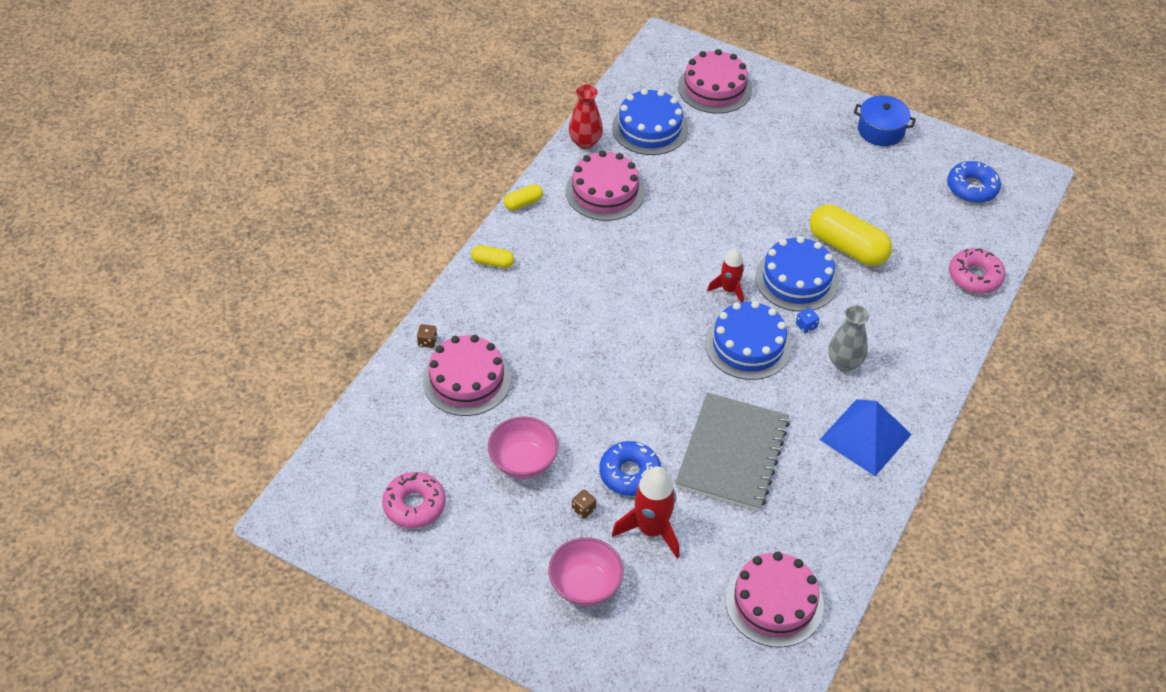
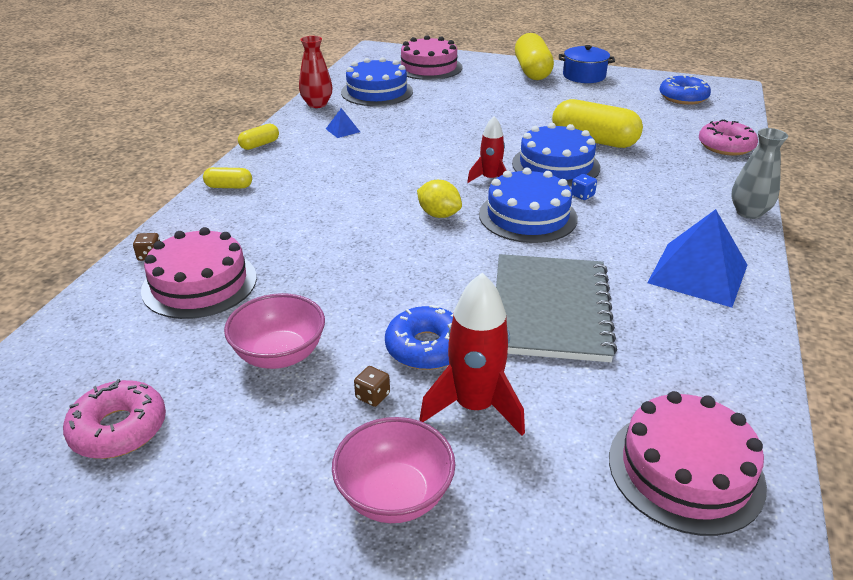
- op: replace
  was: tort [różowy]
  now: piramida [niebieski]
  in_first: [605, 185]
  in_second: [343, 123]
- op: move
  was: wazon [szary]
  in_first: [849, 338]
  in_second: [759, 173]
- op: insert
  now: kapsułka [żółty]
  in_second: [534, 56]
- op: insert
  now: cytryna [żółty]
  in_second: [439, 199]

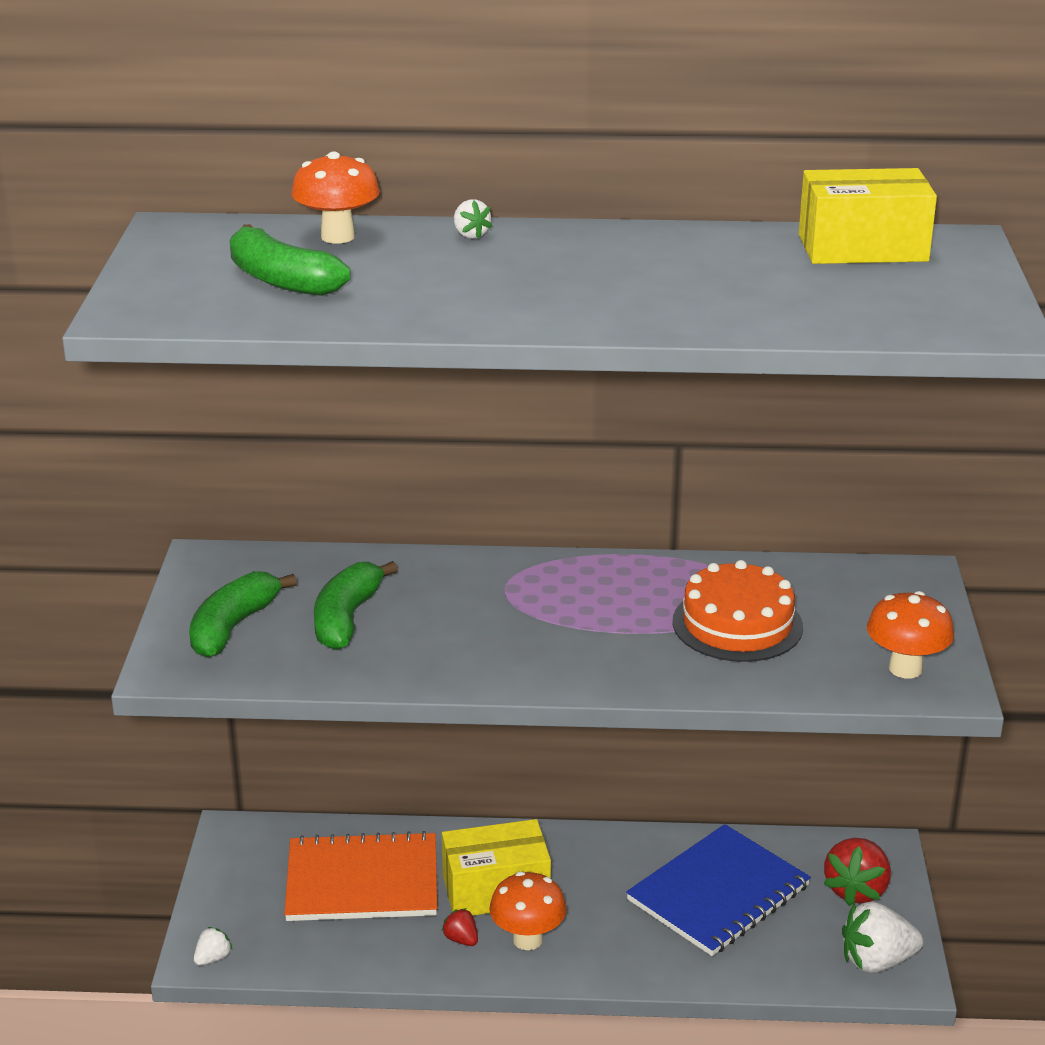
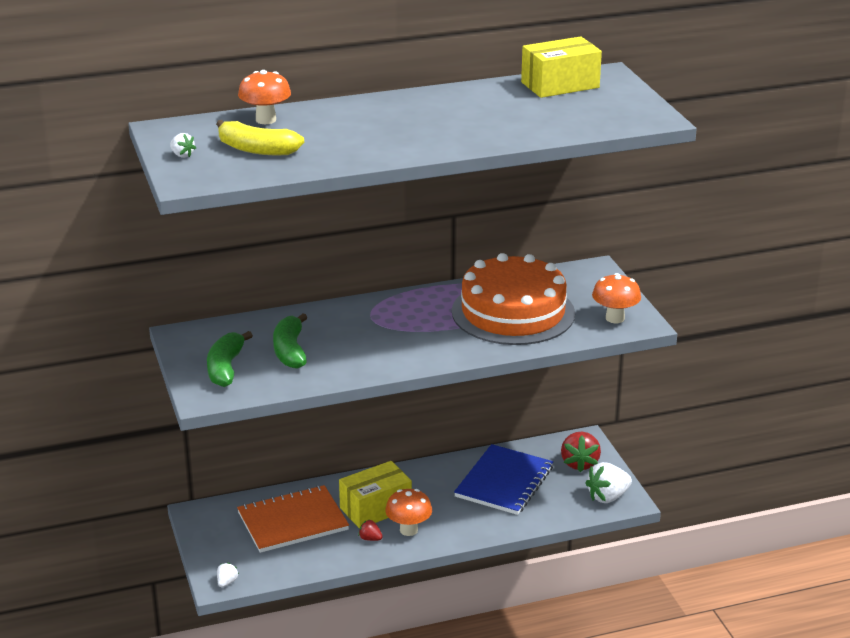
- op: move
  was: truskawka [biały]
  in_first: [473, 219]
  in_second: [183, 145]
- op: recolor
  was: banan [zielony]
  now: banan [żółty]
  in_first: [290, 260]
  in_second: [260, 137]
- op: resize
  was: tort [pomarańczowy]
  in_first: [737, 611]
  in_second: [513, 299]
  ratio: 1.62

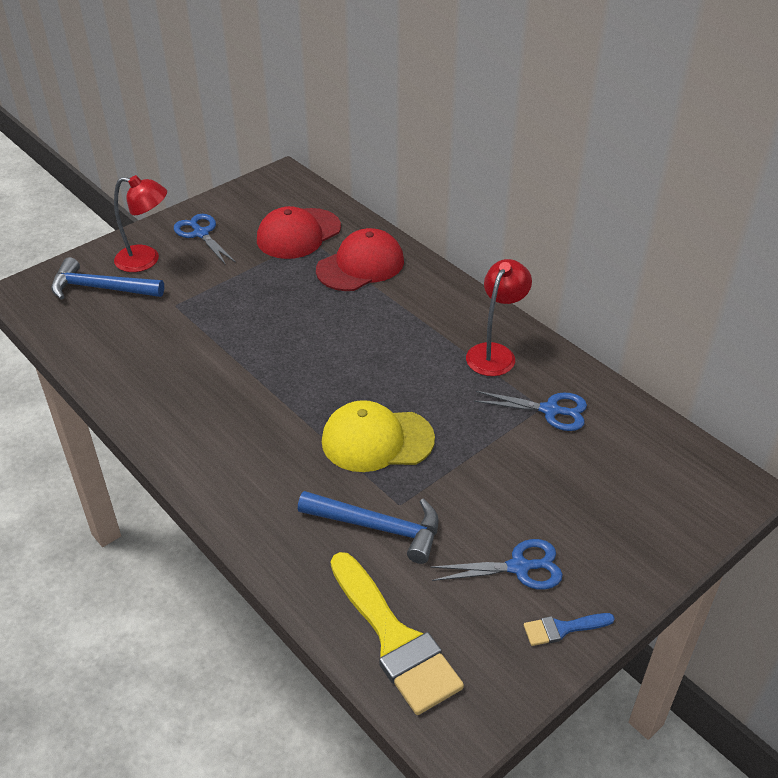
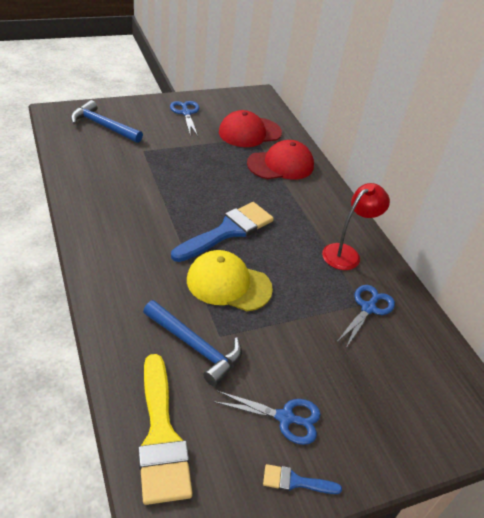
- op: delete
  was: lampka [czerwony]
  in_first: [140, 223]
- op: rotate
  was: nożyczki [niebieski]
  in_first: [530, 411]
  in_second: [365, 316]
  clockwise: -90
- op: insert
  now: pędzel [niebieski]
  in_second: [222, 232]

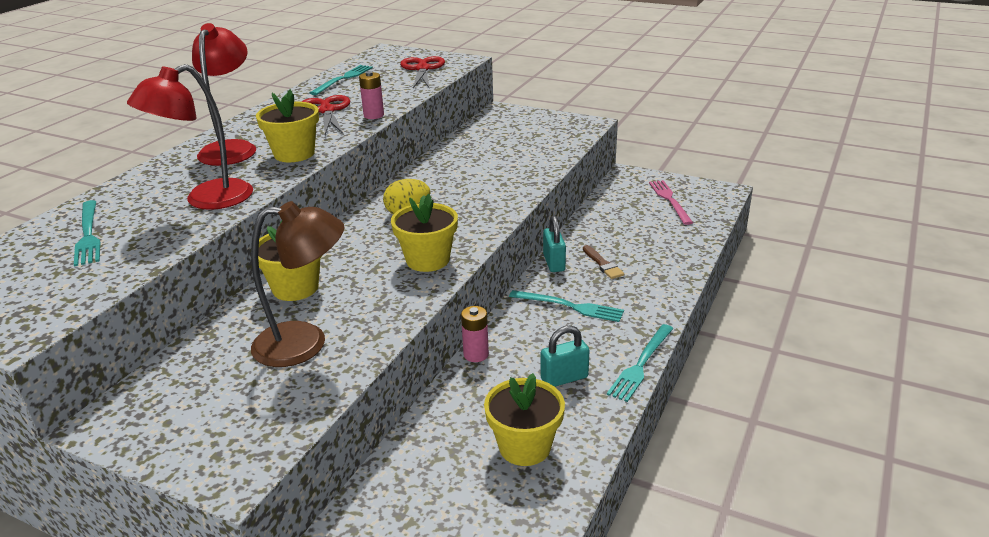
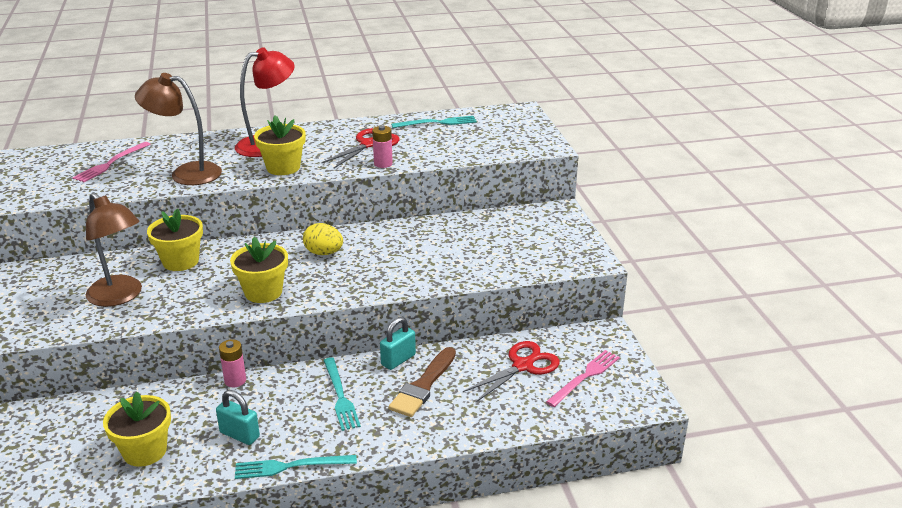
- op: move
  was: nożyczki [czerwony]
  in_first: [422, 72]
  in_second: [511, 371]
- op: recolor
  was: lampka [czerwony]
  now: lampka [brązowy]
  in_first: [190, 137]
  in_second: [178, 129]
- op: recolor
  was: widelec [turkusowy]
  now: widelec [różowy]
  in_first: [87, 233]
  in_second: [111, 162]
- op: resize
  was: pędzel [brązowy]
  in_first: [603, 262]
  in_second: [422, 382]
  ratio: 1.69

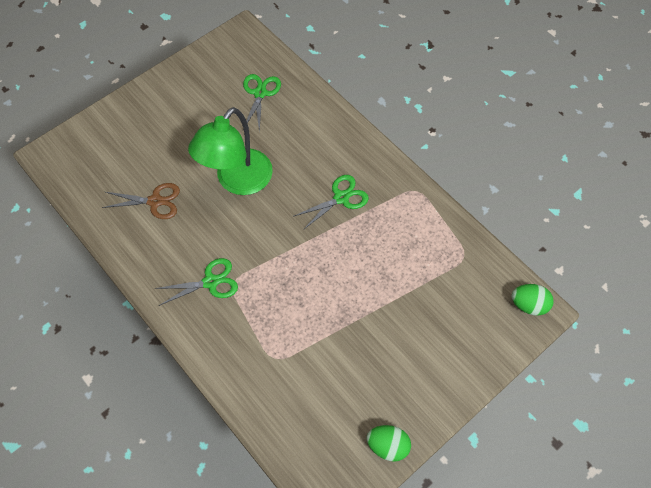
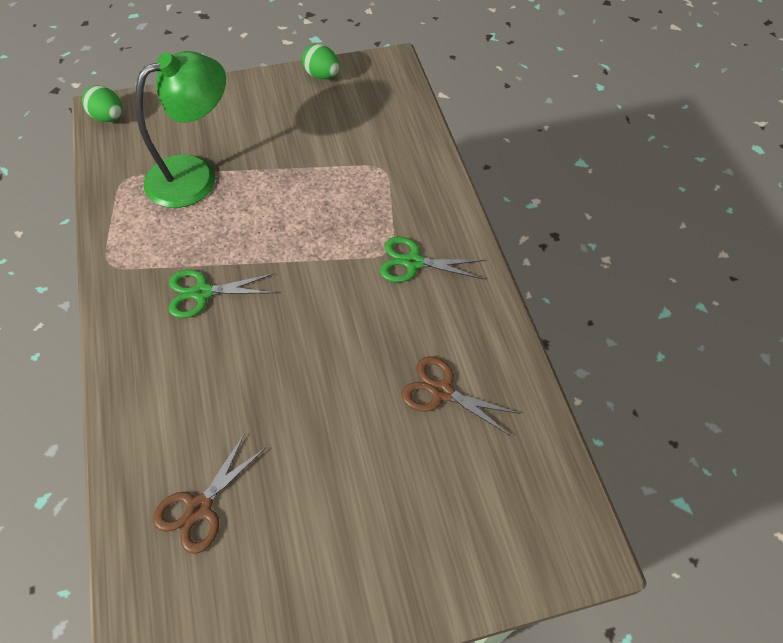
- op: recolor
  was: nożyczki [zielony]
  now: nożyczki [brązowy]
  in_first: [262, 103]
  in_second: [209, 493]
- op: move
  was: lampka [zielony]
  in_first: [230, 151]
  in_second: [180, 129]

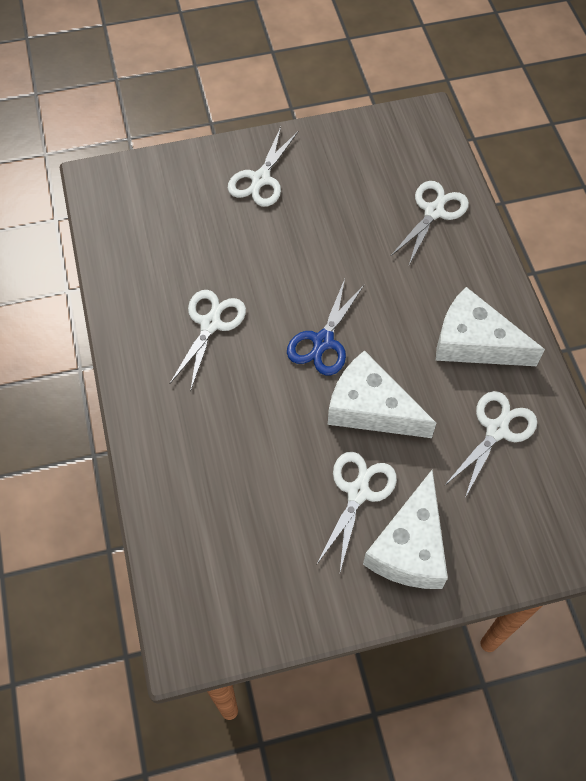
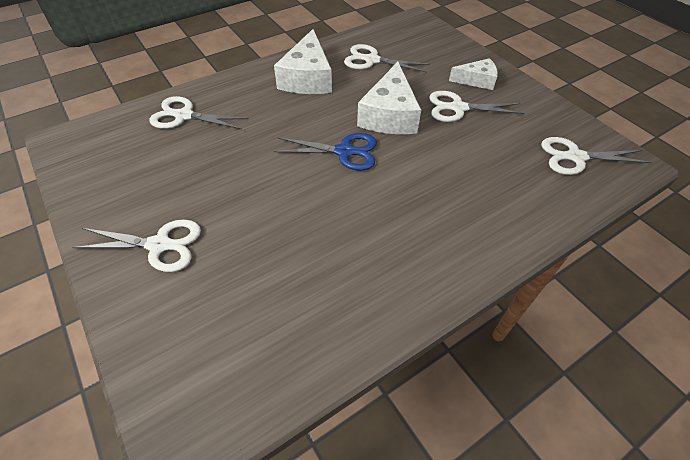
- op: move
  was: nożyczki [biały]
  in_first: [208, 341]
  in_second: [596, 156]
- op: resize
  was: ser [biały]
  in_first: [405, 529]
  in_second: [473, 74]
  ratio: 0.59

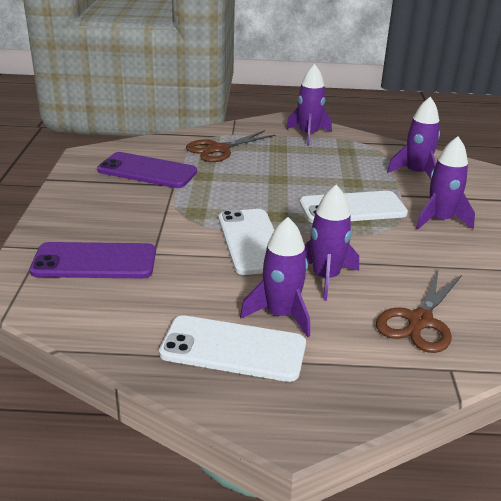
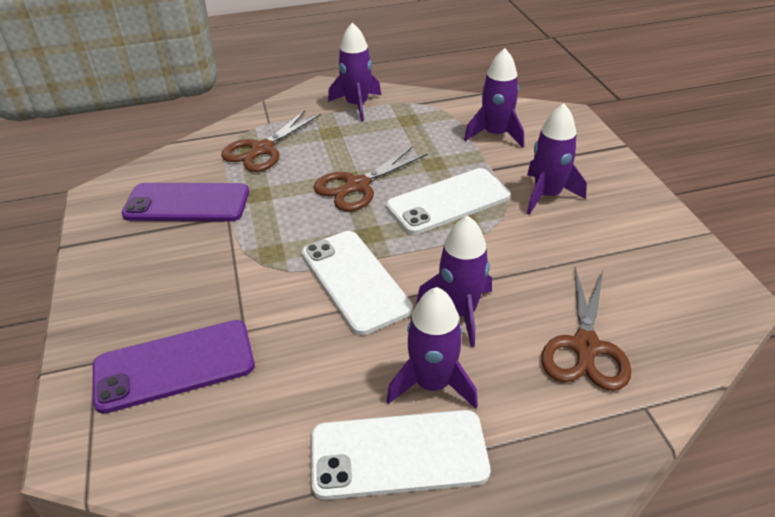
- op: insert
  now: nożyczki [brązowy]
  in_second: [370, 178]

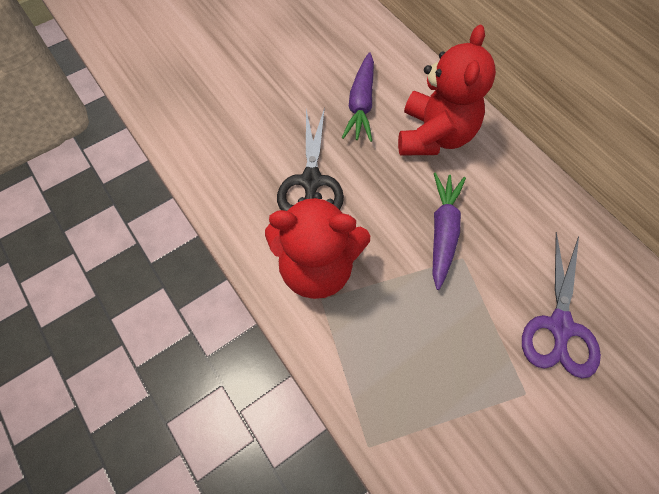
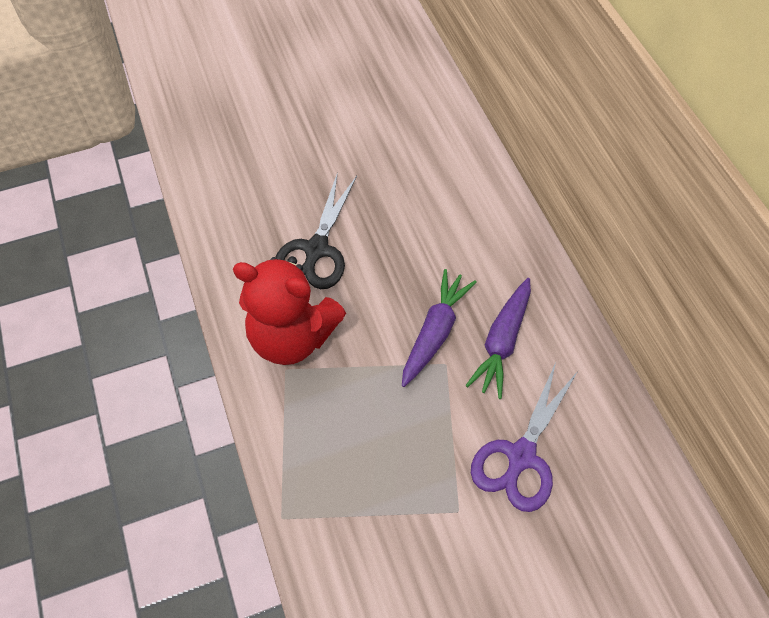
- op: delete
  was: miś [czerwony]
  in_first: [447, 90]
- op: move
  was: marchewka [fioletowy]
  in_first: [358, 97]
  in_second: [498, 338]

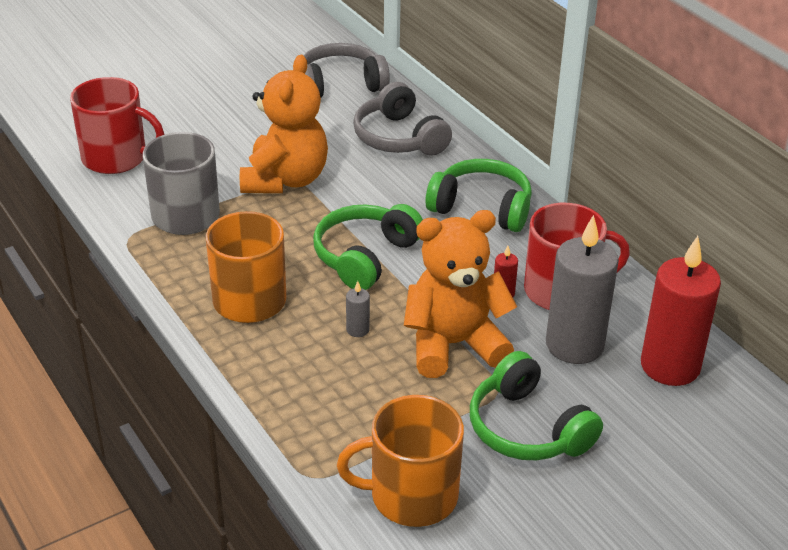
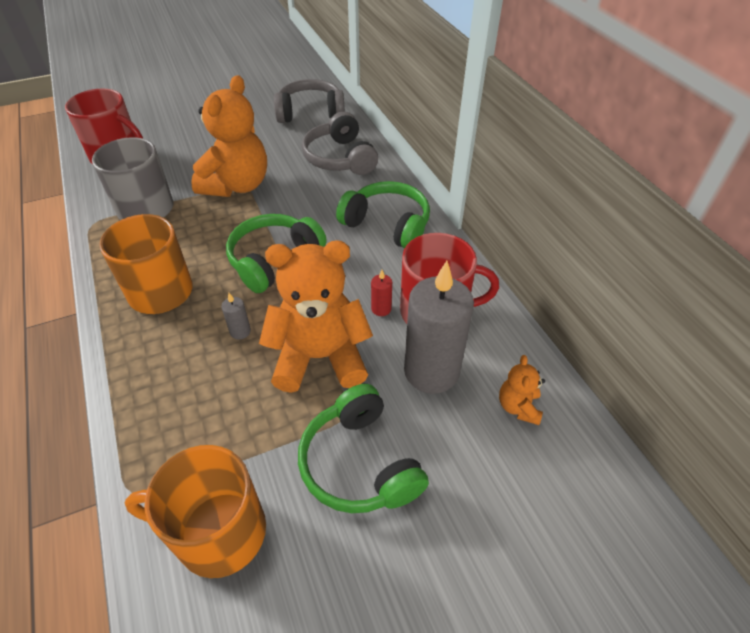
- op: replace
  was: świeca [czerwony]
  now: miś [pomarańczowy]
  in_first: [681, 311]
  in_second: [522, 390]

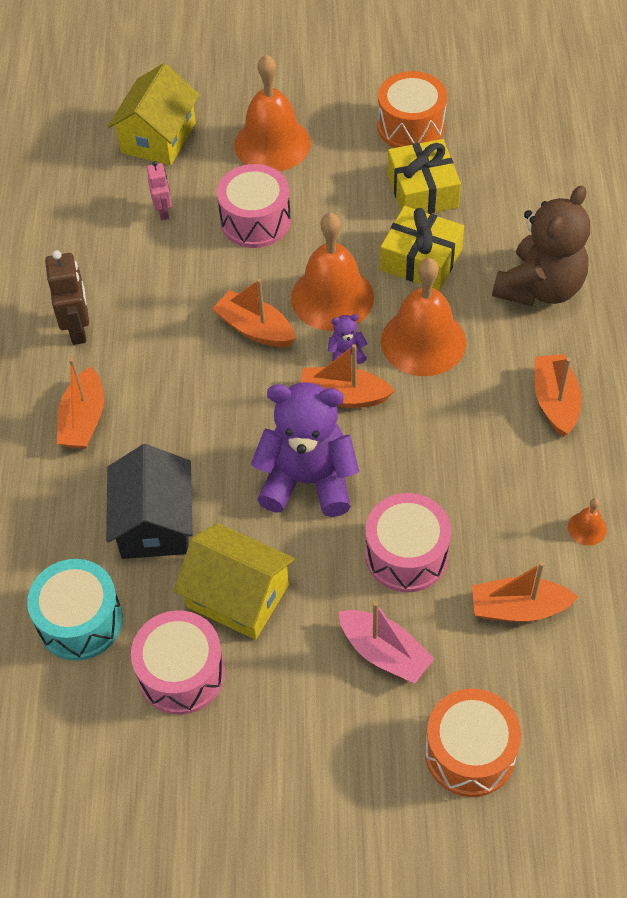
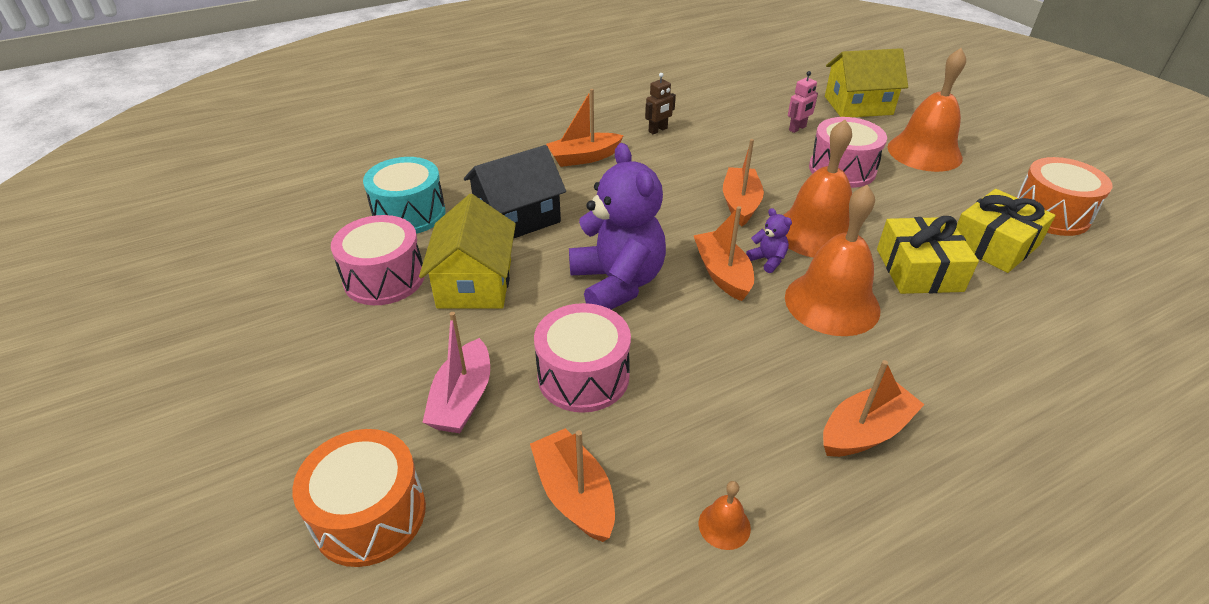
- op: delete
  was: miś [brązowy]
  in_first: [541, 245]
- op: resize
  was: robot [brązowy]
  in_first: [67, 297]
  in_second: [660, 103]
  ratio: 0.63

